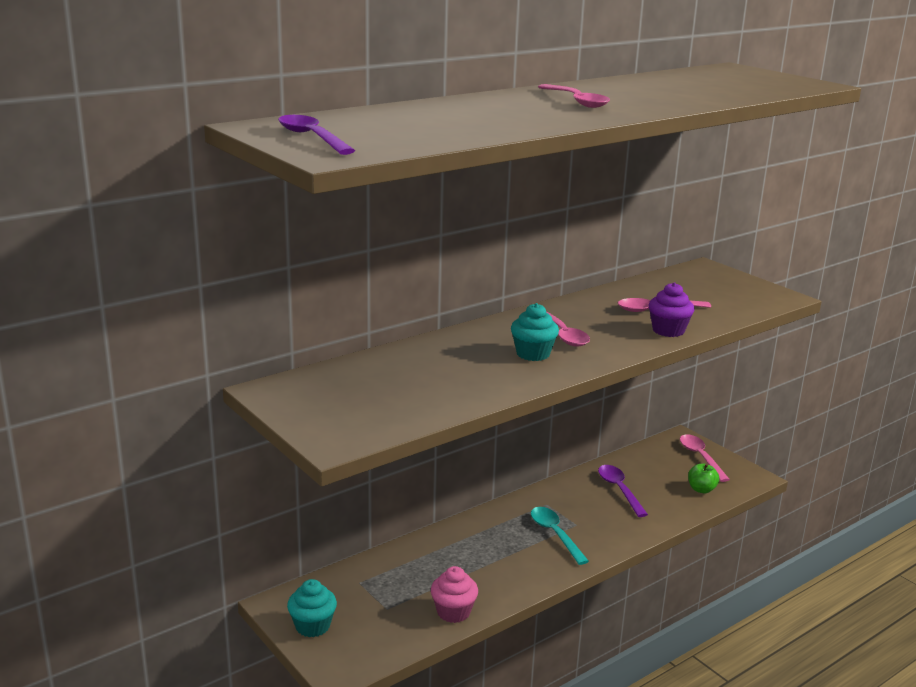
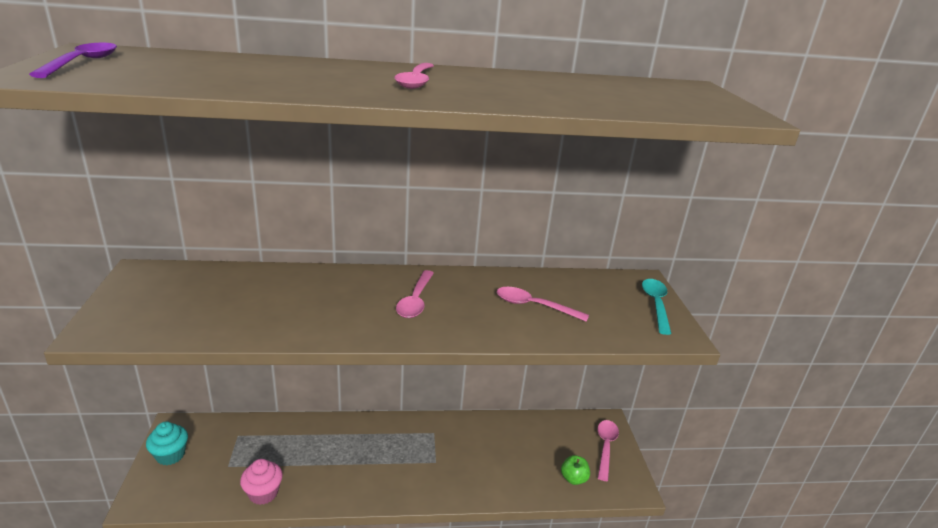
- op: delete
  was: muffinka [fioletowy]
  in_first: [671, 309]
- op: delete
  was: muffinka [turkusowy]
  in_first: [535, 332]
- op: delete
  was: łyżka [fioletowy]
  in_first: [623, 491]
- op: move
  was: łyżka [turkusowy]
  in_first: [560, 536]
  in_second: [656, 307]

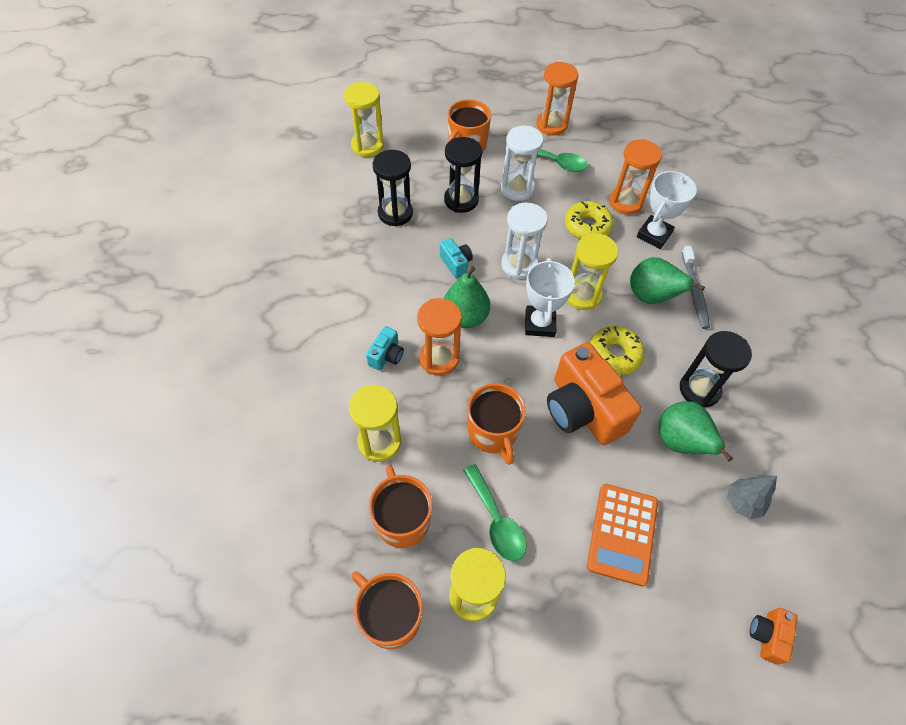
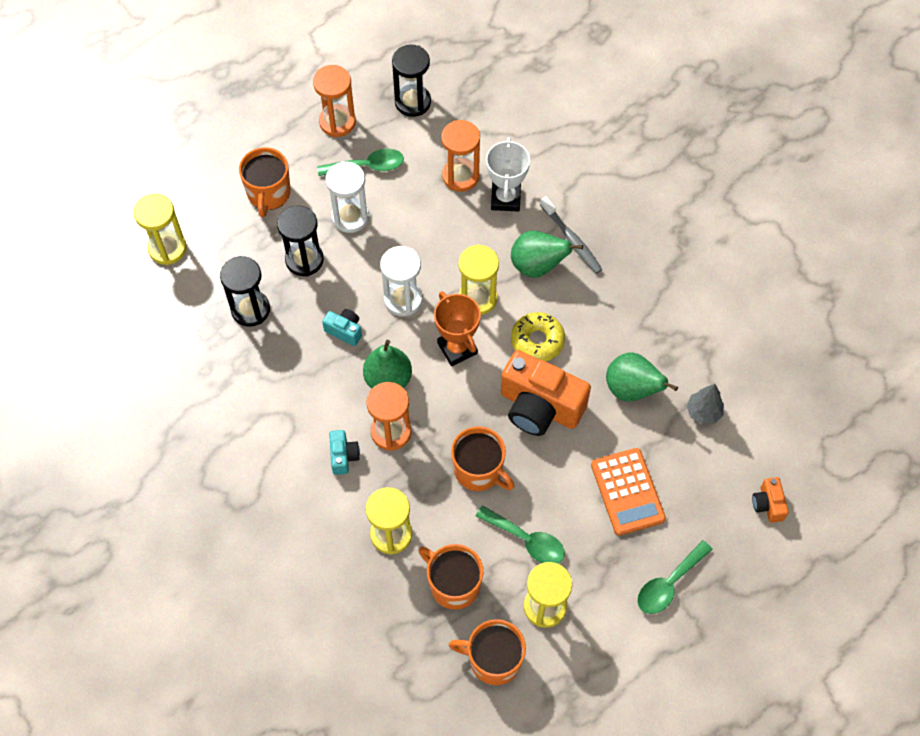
- op: delete
  was: donut [żółty]
  in_first: [589, 220]
- op: recolor
  was: puchar [biały]
  now: puchar [pomarańczowy]
  in_first: [550, 297]
  in_second: [457, 328]
- op: move
  was: klepsydra [czarny]
  in_first: [716, 369]
  in_second: [411, 81]
- op: insert
  now: łyżka [zielony]
  in_second: [675, 577]

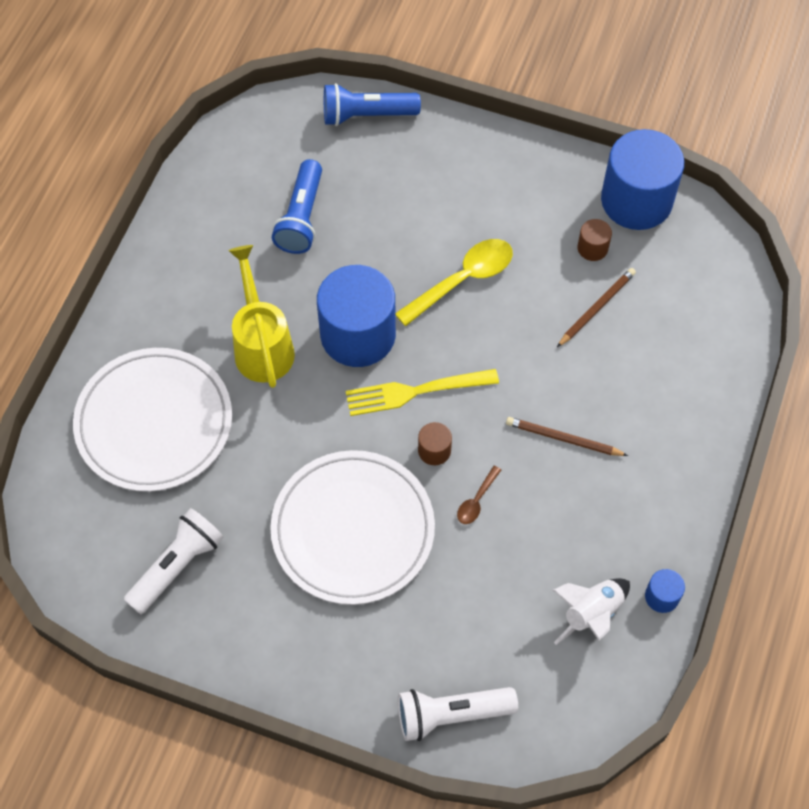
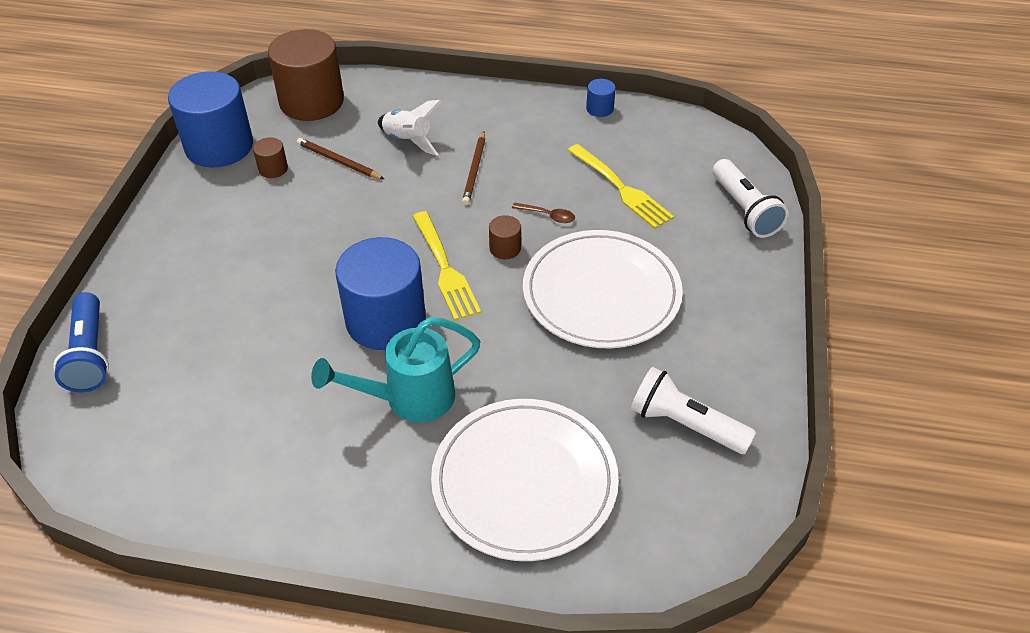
- op: delete
  was: latarka [niebieski]
  in_first: [297, 206]
- op: delete
  was: łyżka [żółty]
  in_first: [454, 282]
- op: recolor
  was: konewka [żółty]
  now: konewka [turkusowy]
  in_first: [261, 316]
  in_second: [396, 369]
- op: move
  was: rakieta [biały]
  in_first: [591, 611]
  in_second: [409, 128]
- op: insert
  now: walec [brązowy]
  in_second: [306, 75]
- op: insert
  now: widelec [żółty]
  in_second: [621, 186]

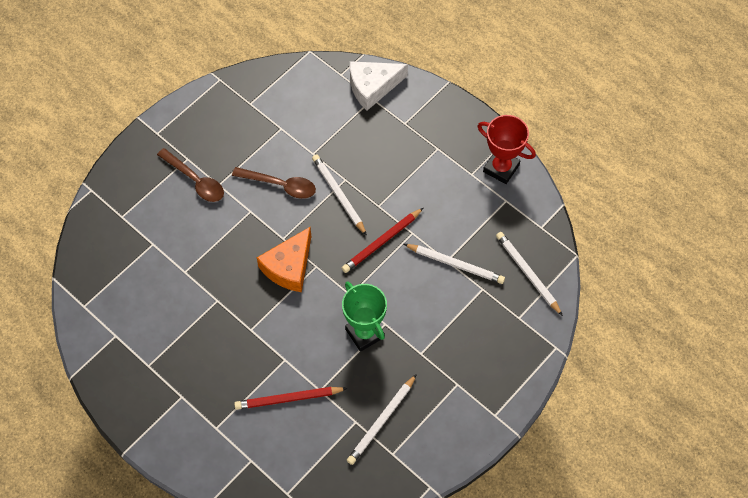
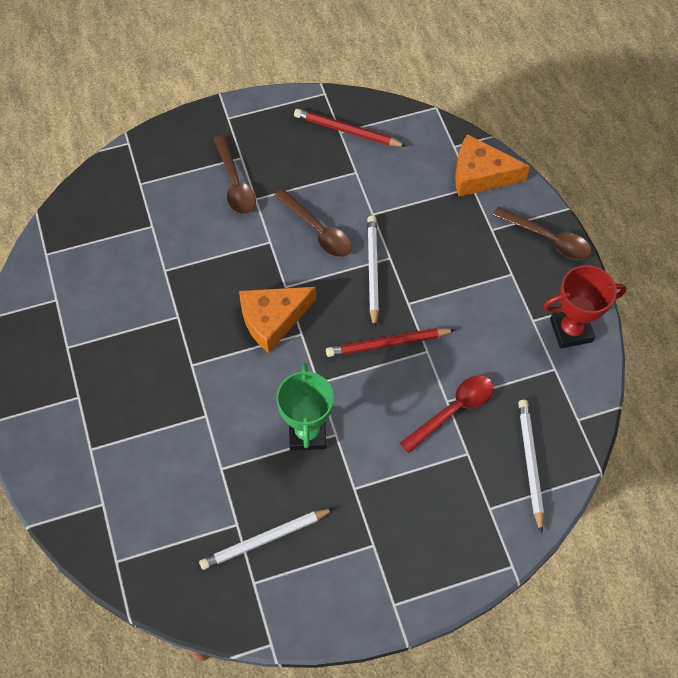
- op: recolor
  was: ser [biały]
  now: ser [pomarańczowy]
  in_first: [379, 86]
  in_second: [492, 165]
- op: rotate
  was: puchar [czerwony]
  in_first: [507, 149]
  in_second: [585, 306]
  clockwise: -75
- op: replace
  was: ołówek [biały]
  now: łyżka [czerwony]
  in_first: [454, 264]
  in_second: [446, 414]
- op: move
  was: ołówek [czerwony]
  in_first: [291, 398]
  in_second: [350, 128]
- op: insert
  now: łyżka [brązowy]
  in_second: [542, 233]

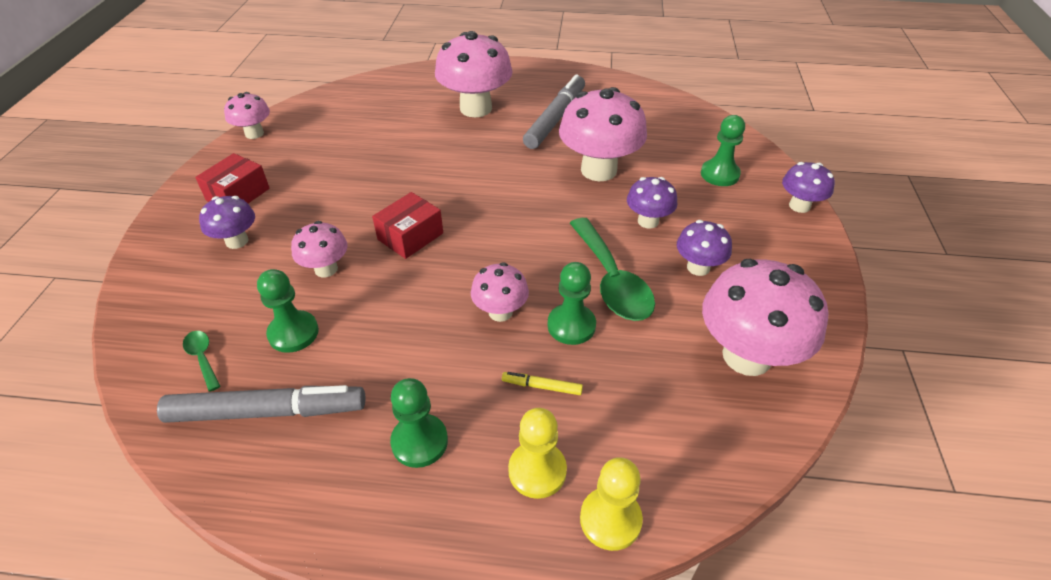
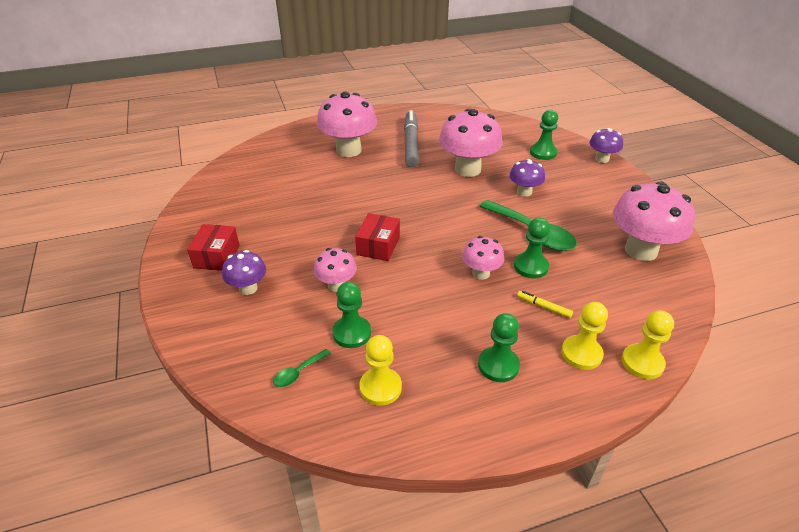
- op: delete
  was: grzyb [różowy]
  in_first: [247, 115]
- op: delete
  was: grzyb [fioletowy]
  in_first: [704, 248]
- op: rotate
  was: łyżka [zielony]
  in_first: [201, 361]
  in_second: [302, 368]
  clockwise: -75
- op: rotate
  was: flamaster [żółty]
  in_first: [542, 383]
  in_second: [545, 304]
  clockwise: 45
- op: replace
  was: flamaster [szary]
  now: pionek [żółty]
  in_first: [261, 404]
  in_second: [380, 370]

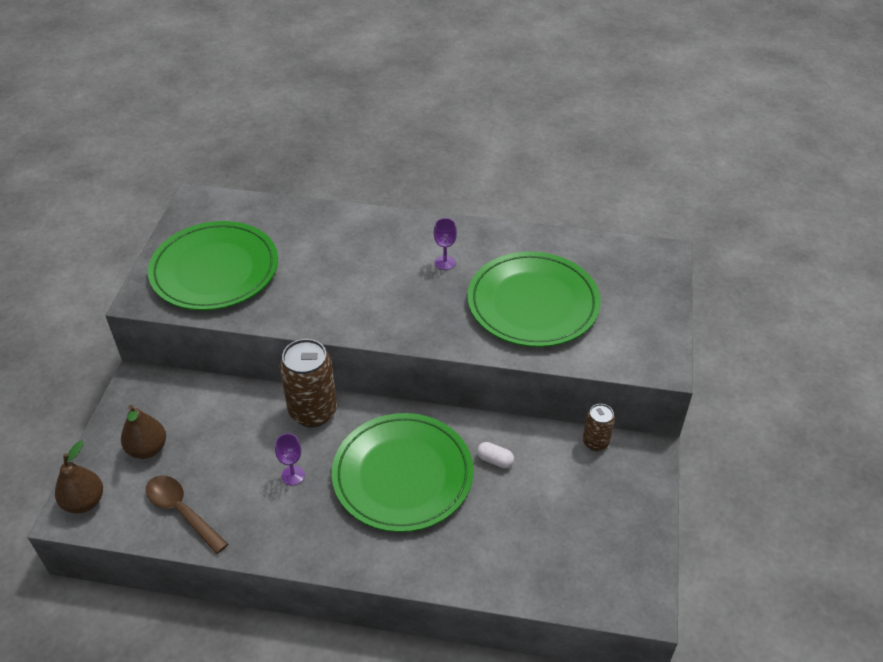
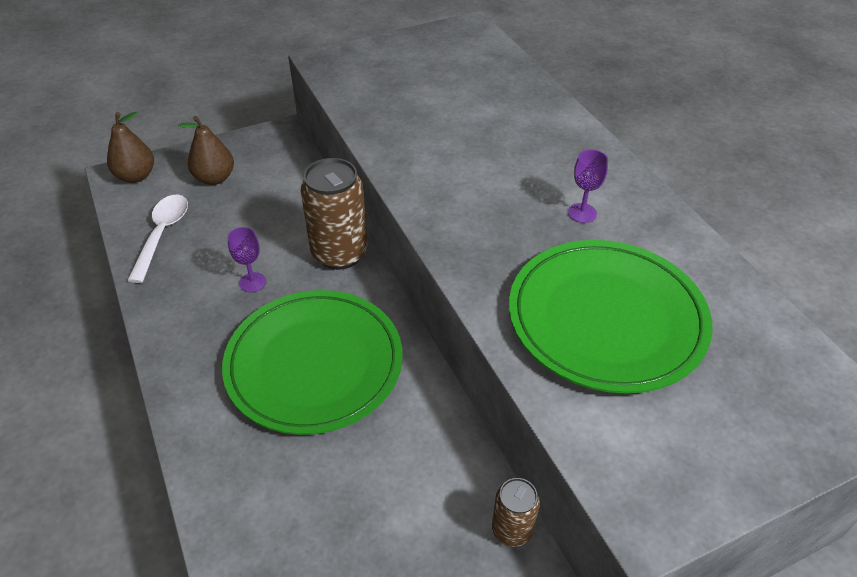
- op: delete
  was: talerz [zielony]
  in_first: [213, 266]
- op: delete
  was: kapsułka [biały]
  in_first: [495, 455]
- op: recolor
  was: łyżka [brązowy]
  now: łyżka [biały]
  in_first: [187, 514]
  in_second: [157, 239]

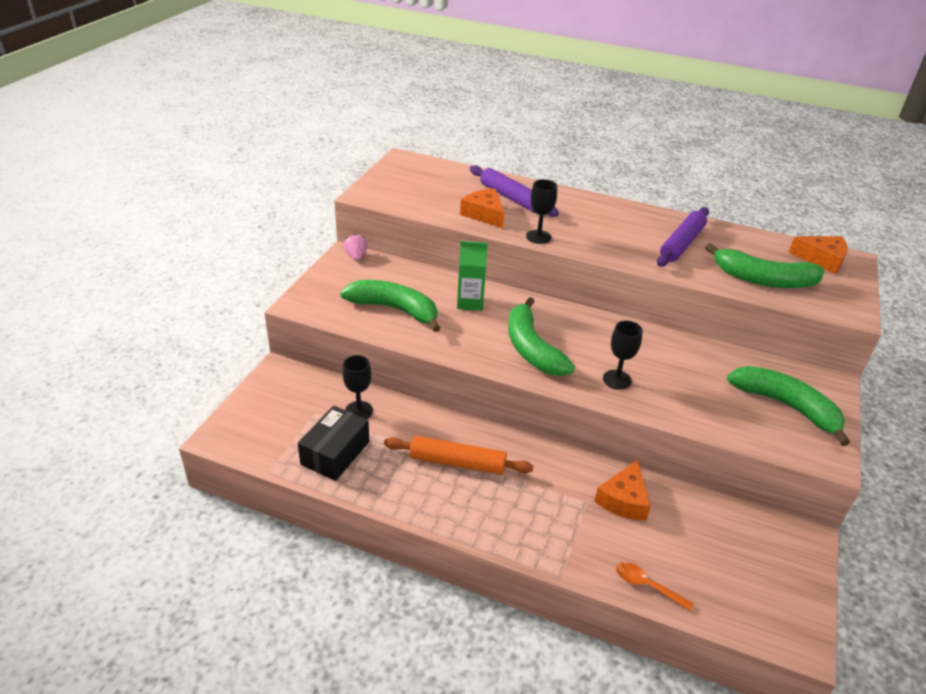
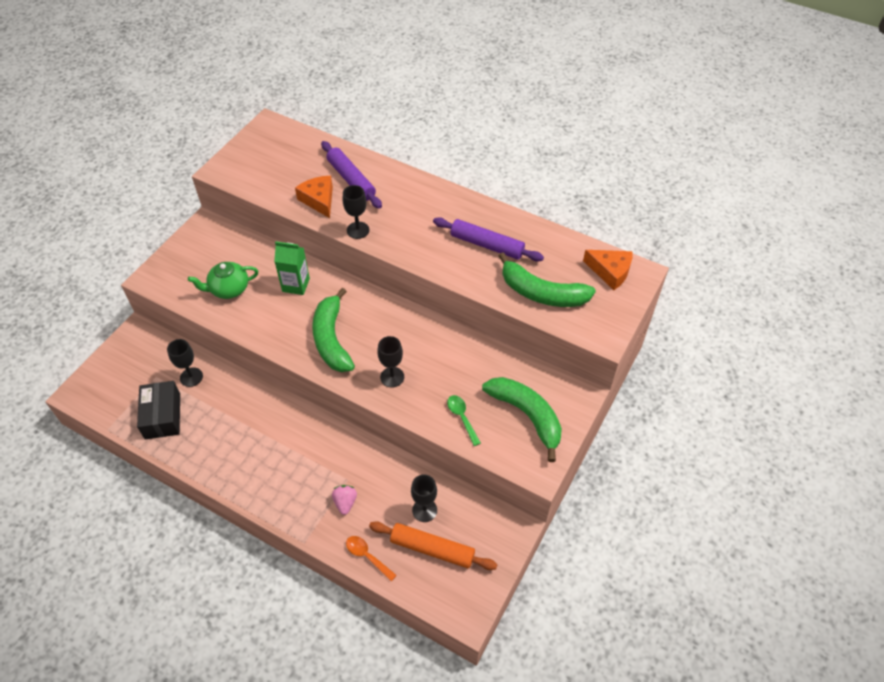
- op: rotate
  was: wałek do ciasta [fioletowy]
  in_first: [683, 237]
  in_second: [488, 239]
  clockwise: 75
- op: move
  was: truskawka [różowy]
  in_first: [356, 247]
  in_second: [344, 500]
- op: replace
  was: banan [zielony]
  now: imbryk [zielony]
  in_first: [390, 306]
  in_second: [223, 280]
- op: rotate
  was: pudełko [czarny]
  in_first: [333, 443]
  in_second: [158, 410]
  clockwise: -45
- op: move
  was: wałek do ciasta [pomarańczowy]
  in_first: [459, 455]
  in_second: [433, 545]
- op: delete
  was: ser [pomarańczowy]
  in_first: [622, 490]
- op: insert
  now: łyżka [zielony]
  in_second: [464, 420]
- op: insert
  now: kielich [czarny]
  in_second: [424, 498]

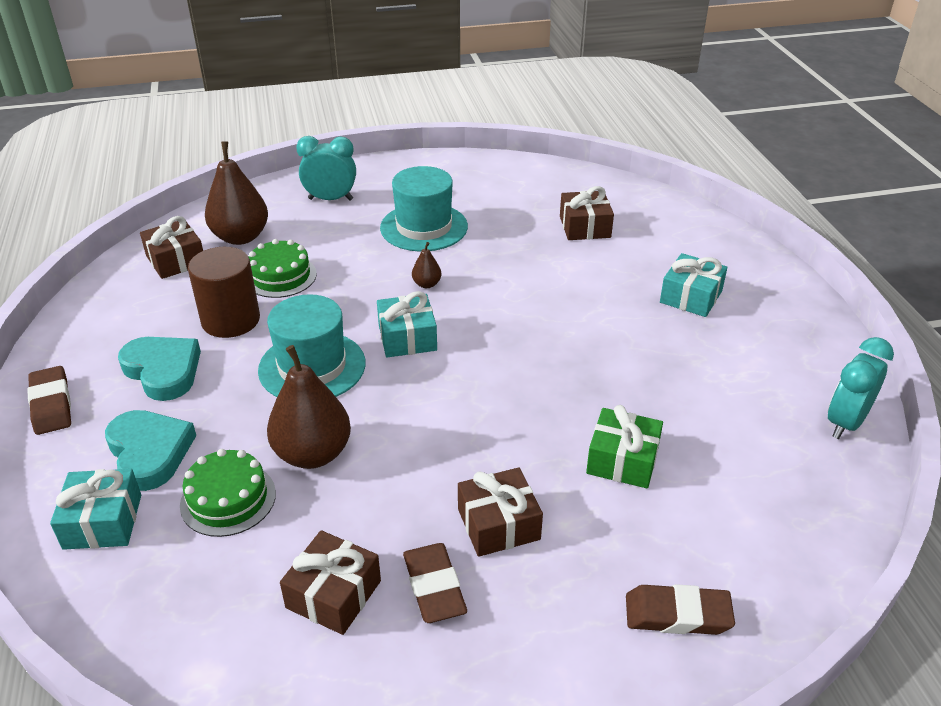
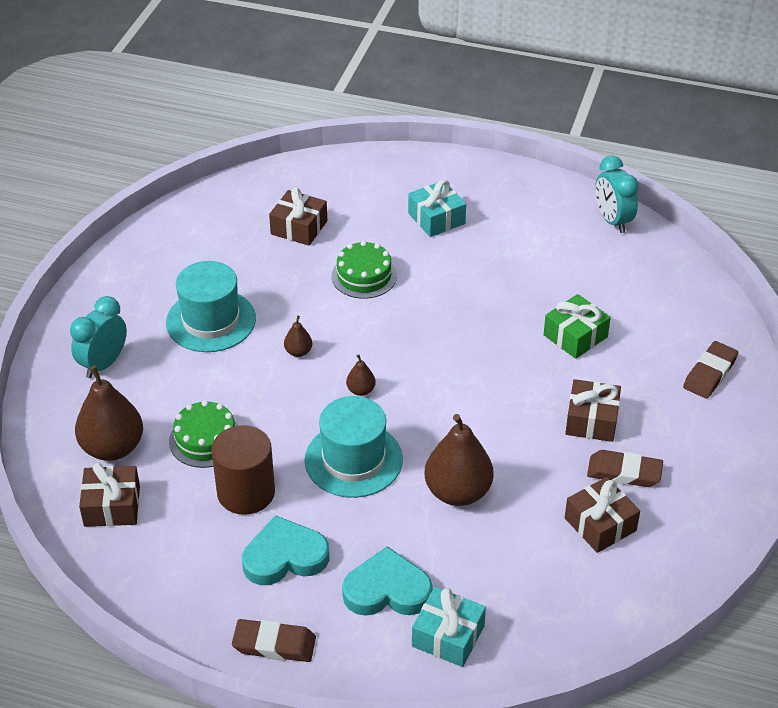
- op: replace
  was: prezent [turkusowy]
  now: gruszka [brązowy]
  in_first: [407, 324]
  in_second: [361, 375]
- op: move
  was: tort [zielony]
  in_first: [228, 493]
  in_second: [364, 270]

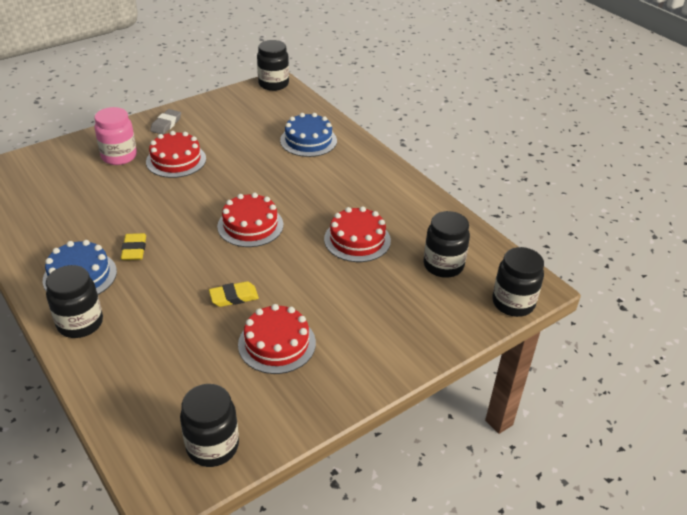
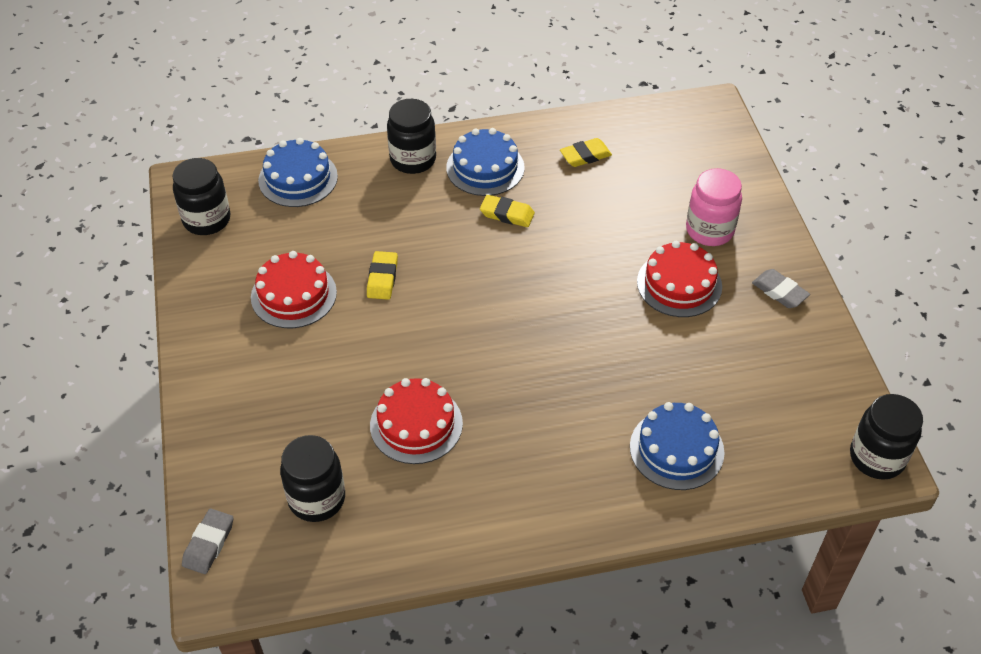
- op: delete
  was: tort [czerwony]
  in_first: [250, 220]
- op: replace
  was: słoik [czarny]
  now: gumka do mazania [szary]
  in_first: [518, 282]
  in_second: [207, 541]
- op: insert
  now: tort [niebieski]
  in_second: [298, 172]
- op: insert
  now: gumka do mazania [żółty]
  in_second: [586, 152]

